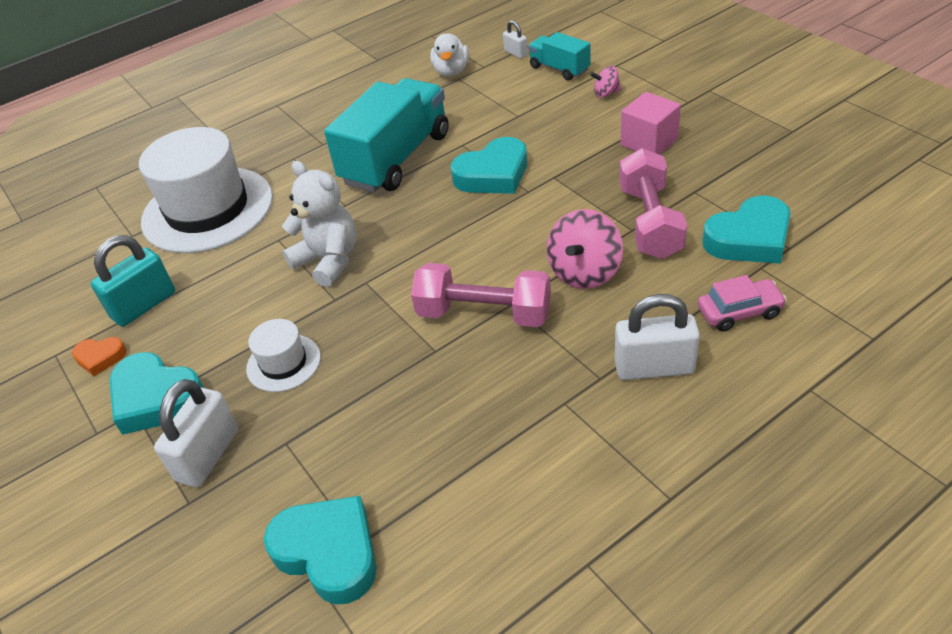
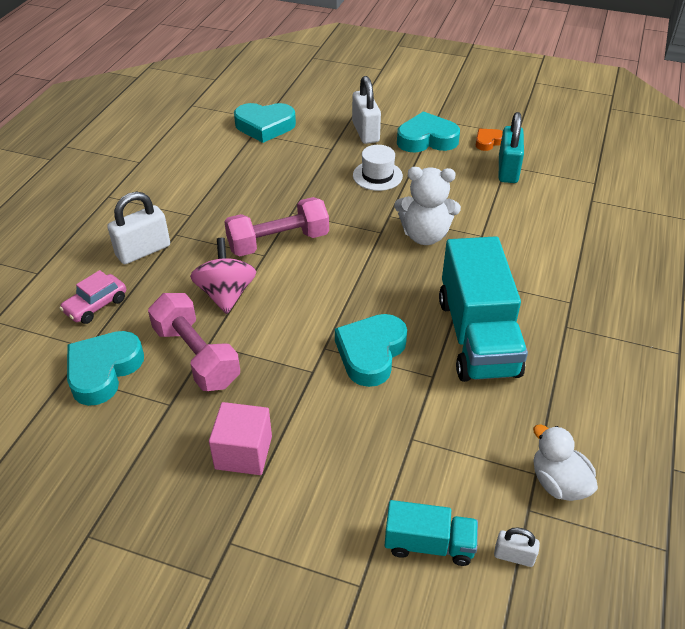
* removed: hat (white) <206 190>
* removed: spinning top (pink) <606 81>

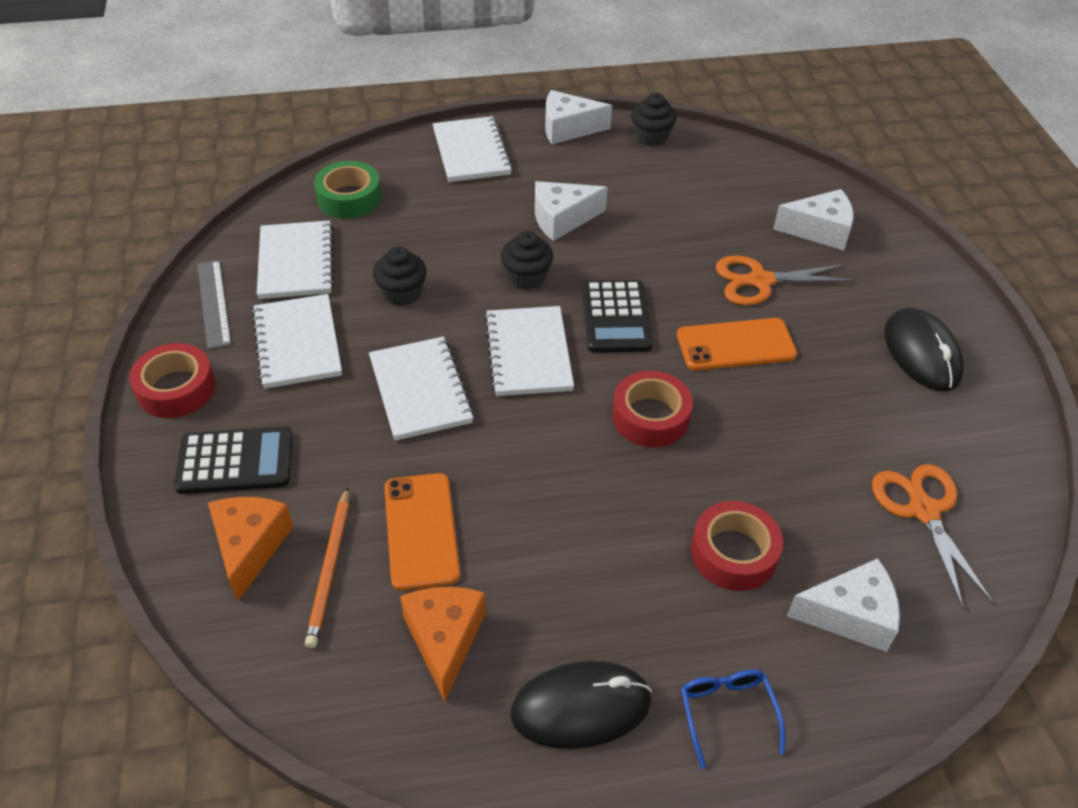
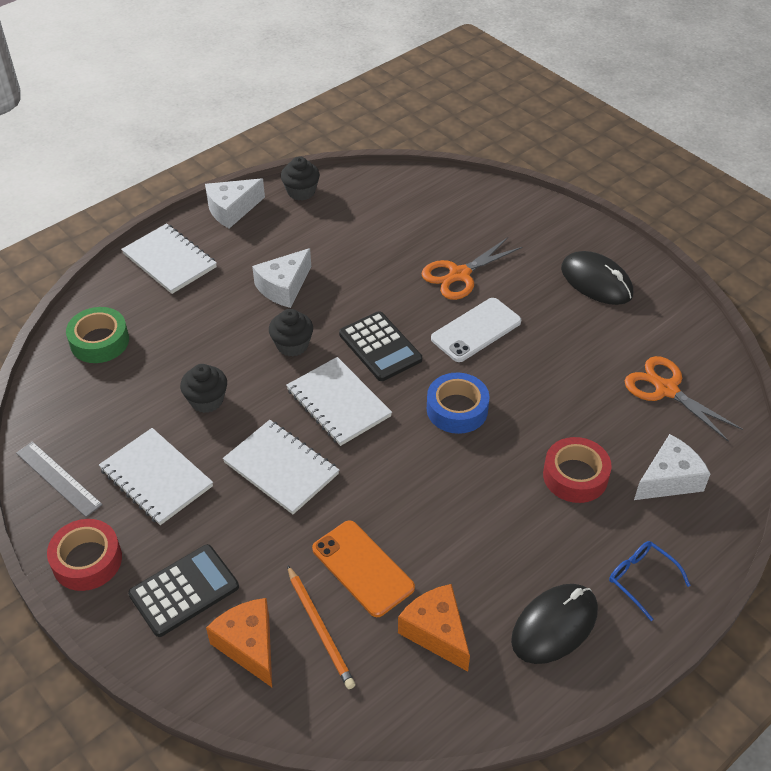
* recoloured: tape (red) <652 409> to tape (blue) <458 403>
* recoloured: phone (orange) <737 344> to phone (white) <476 330>
* removed: notebook (white) <295 259>
* removed: cheese (white) <813 220>

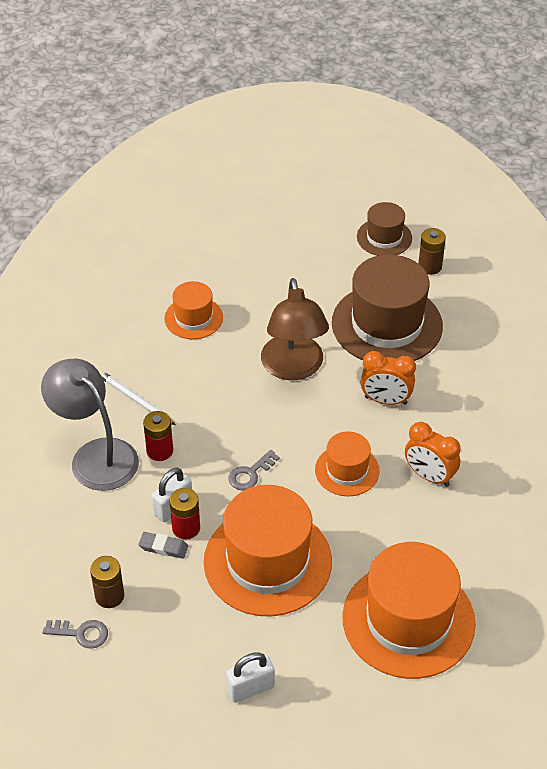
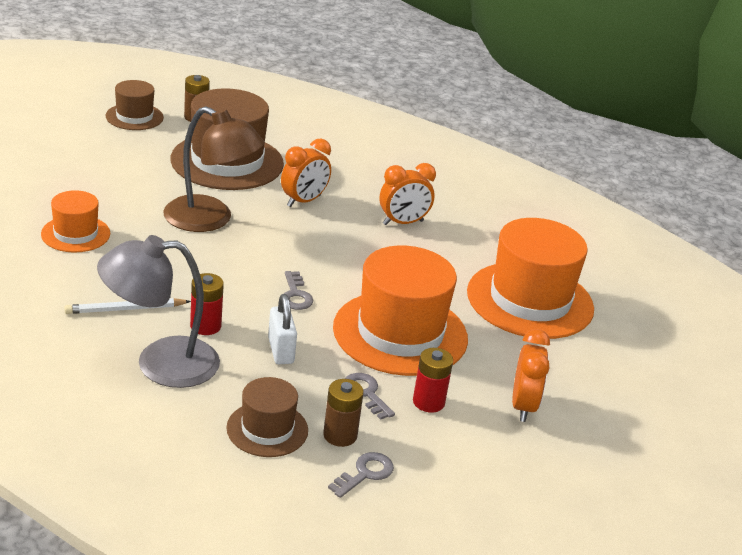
* added: hat (brown) <267 417>
* added: key (grey) <370 396>
* moved: battery (red) <184 514> to <433 380>
* replaced: padlock (white) <250 677> to clock (orange) <531 375>
* removed: eraser (grey) <163 545>
* removed: hat (orange) <347 463>

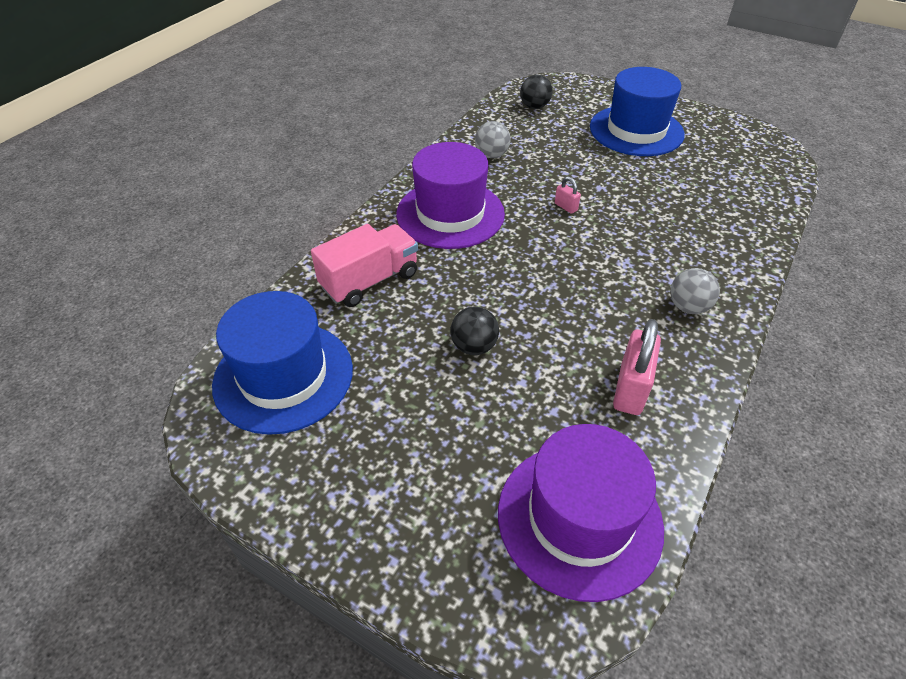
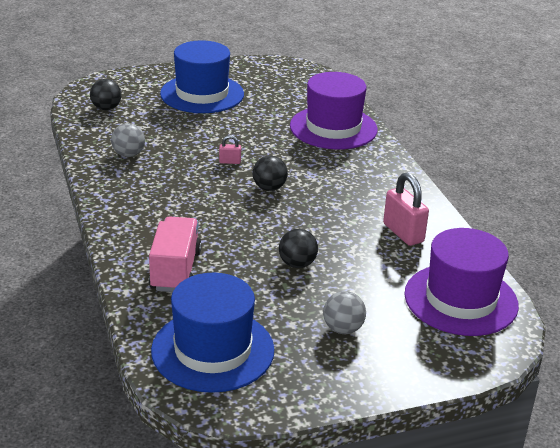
* added: ball (black) <270 173>
* moved: hat (purple) <450 195> to <334 110>
* moved: ball (grey) <695 291> to <344 312>

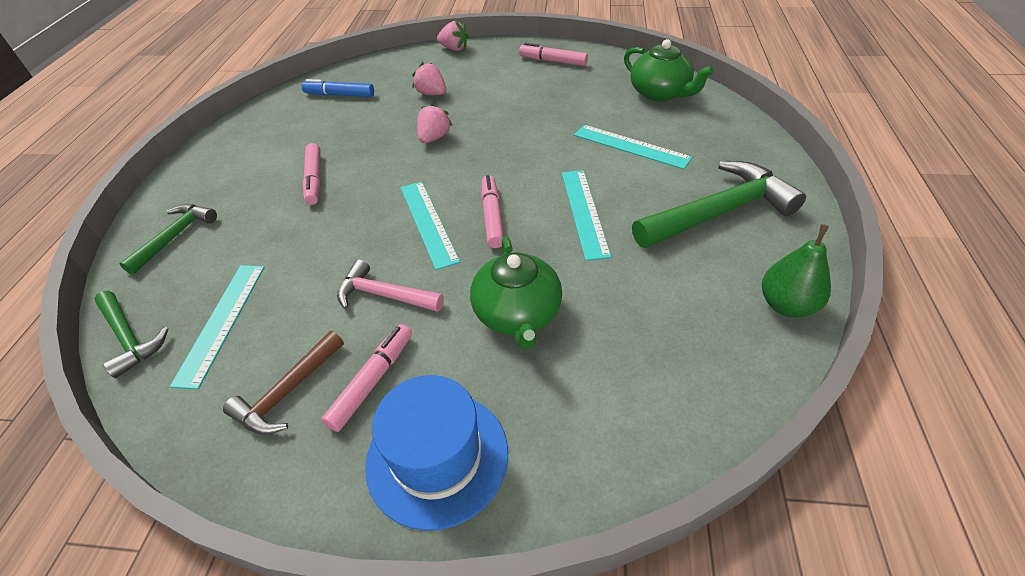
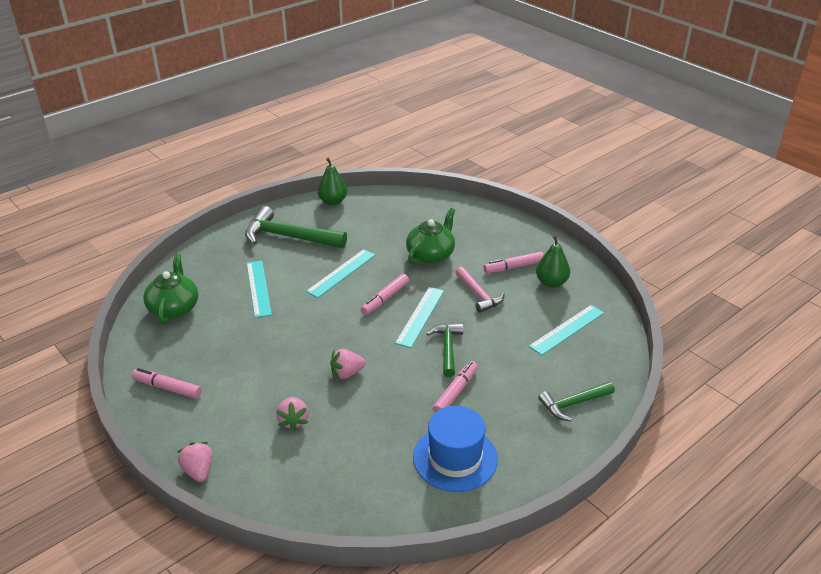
* turned: marker (pink) <553 54> = <167 383> 135 degrees clockwise
* moved: hat (blue) <436 453> to <455 449>
* moved: hammer (green) <131 334> to <444 350>
* replaced: hammer (brown) <283 383> to pear (green) <553 261>
* removed: marker (blue) <338 88>

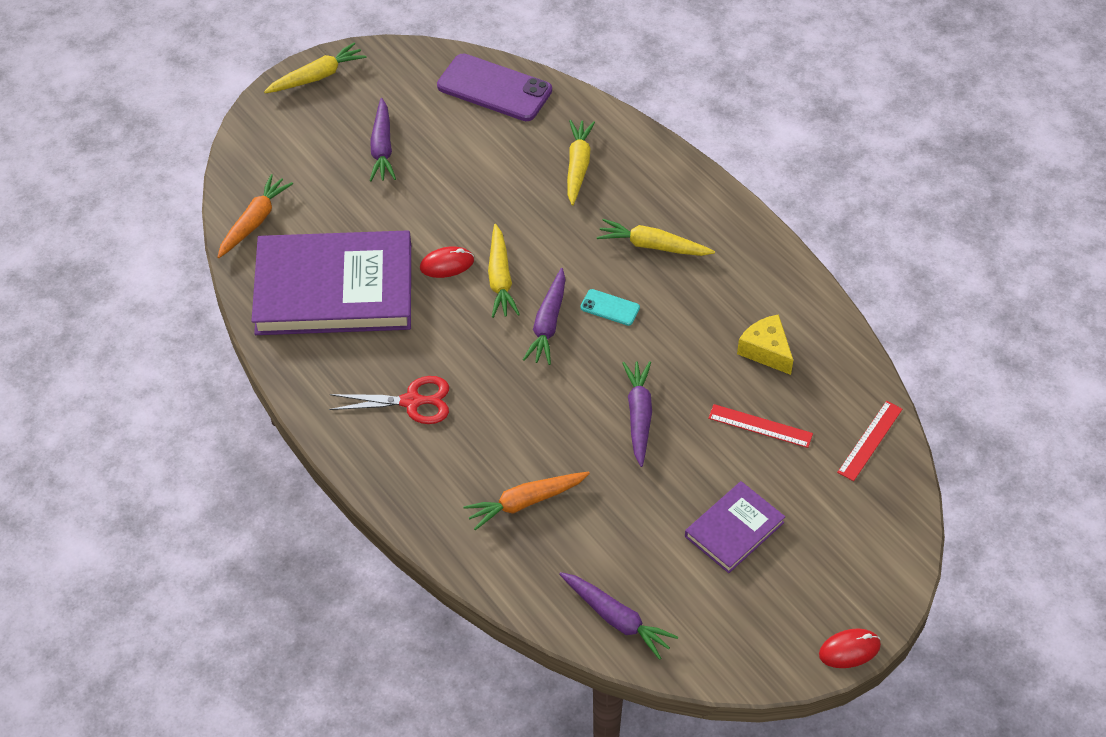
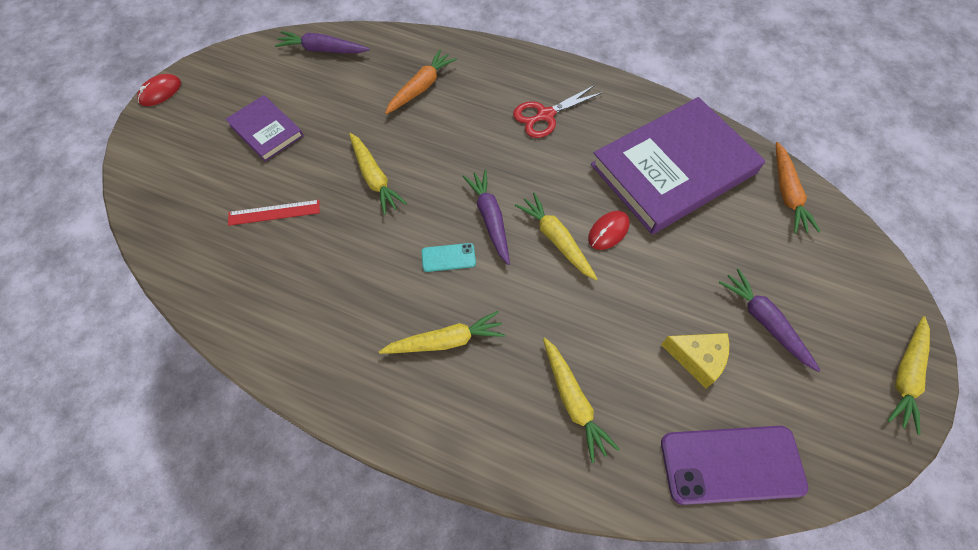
* turned: book (purple) <735 527> = <264 128> 60 degrees counterclockwise
* recoloured: carrot (purple) <637 414> to carrot (yellow) <378 174>
* moved: cheese (yellow) <765 344> to <695 360>
* removed: ruler (red) <869 441>

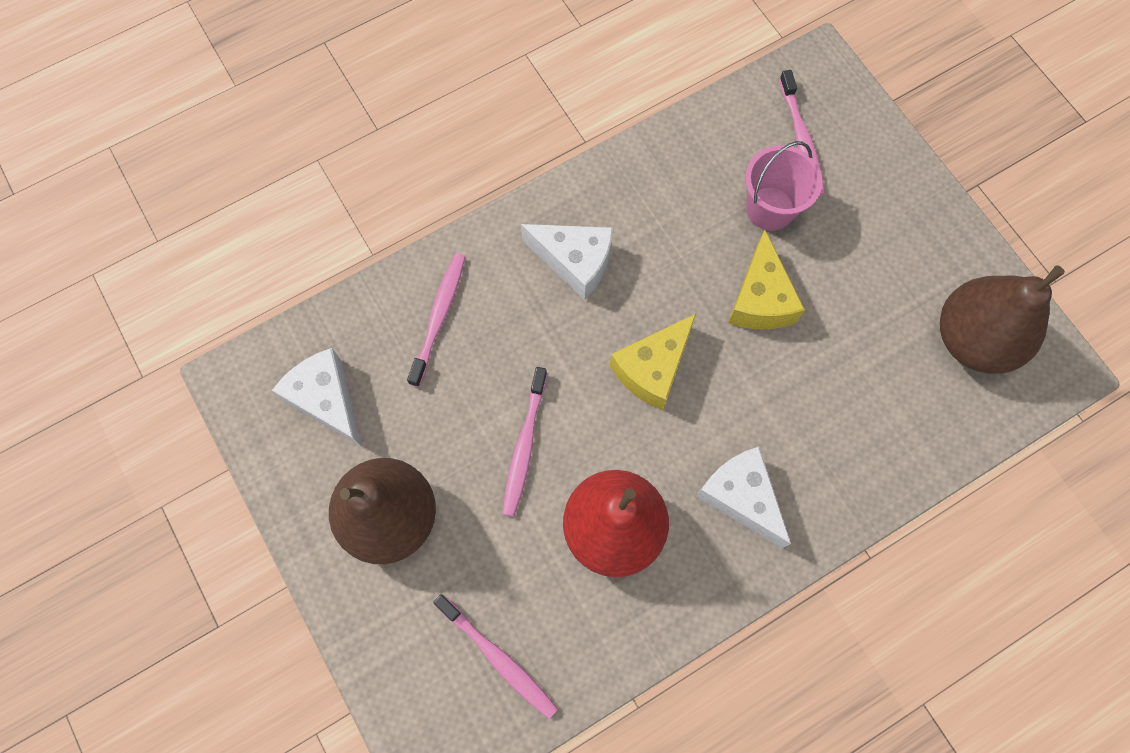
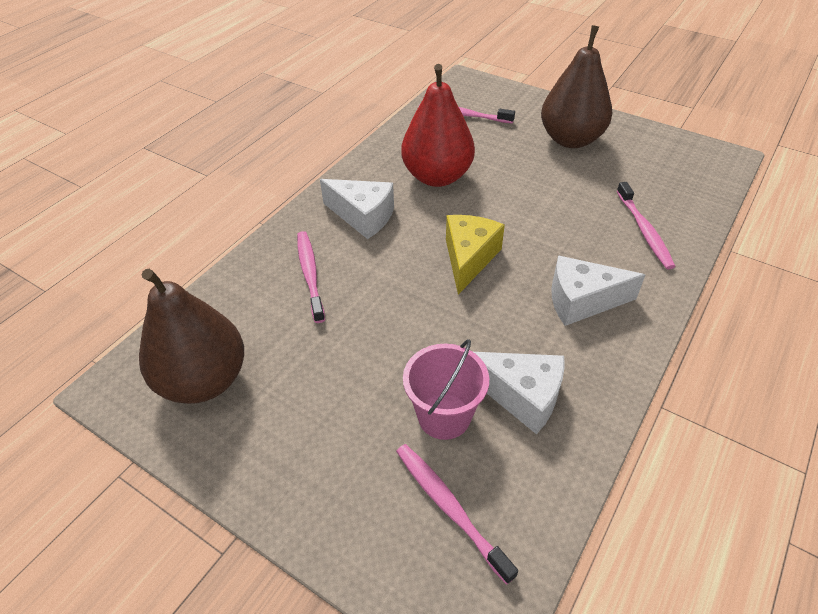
* moved: toothbrush (pink) <524 442> to <311 277>
* moved: cheese (white) <317 397> to <519 393>
* removed: cheese (yellow) <766 279>

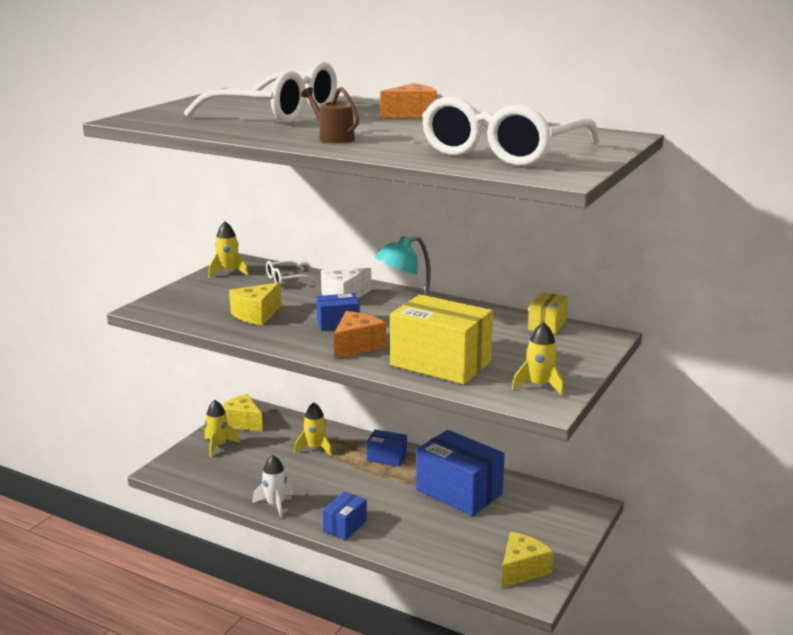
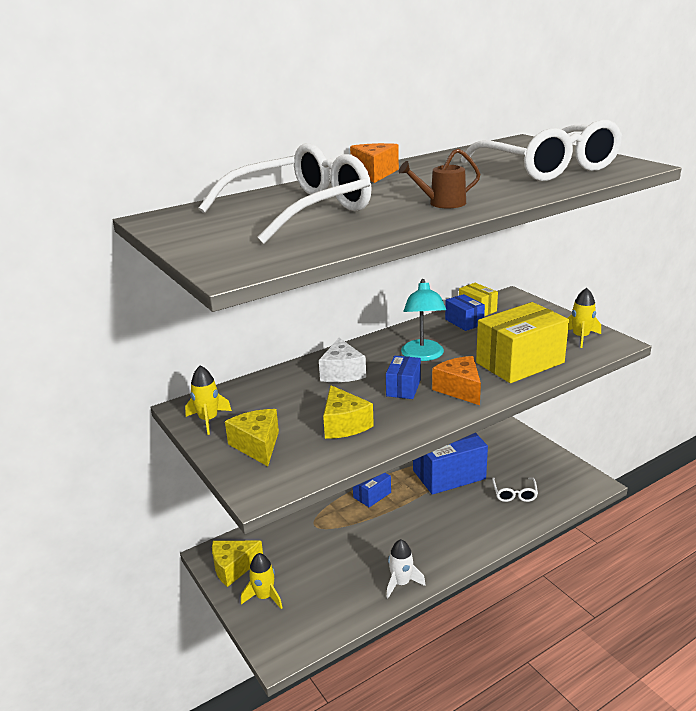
* moved: cheese (yellow) <527 560> to <252 437>
* moved: box (blue) <344 516> to <465 312>
* moved: glasses (white) <292 273> to <515 489>
* removed: rocket (yellow) <313 429>

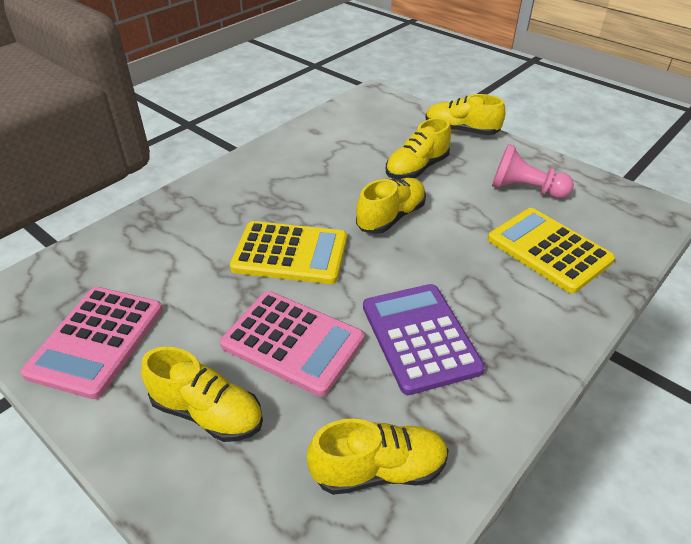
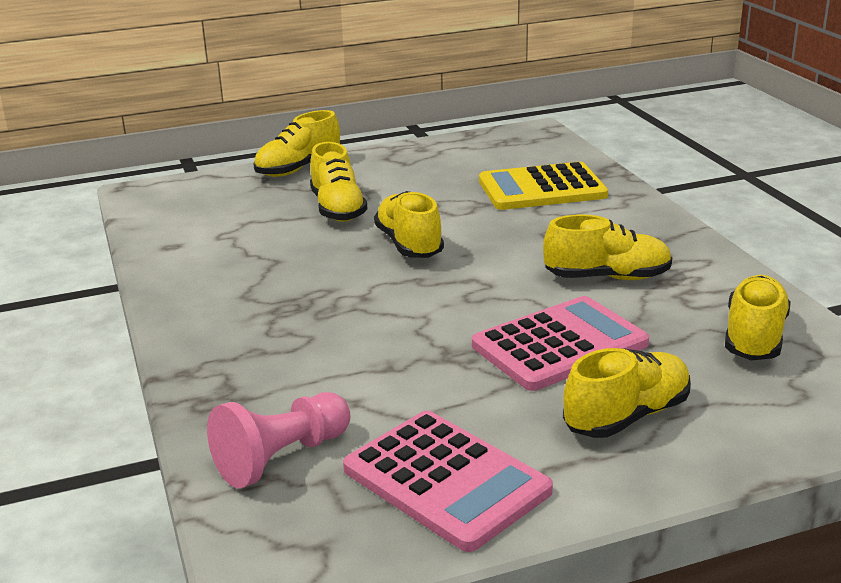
* moved: pawn (pink) <533 171> to <278 440>
* replaced: calculator (purple) <424 339> to shoe (yellow) <607 247>
* removed: calculator (yellow) <288 252>

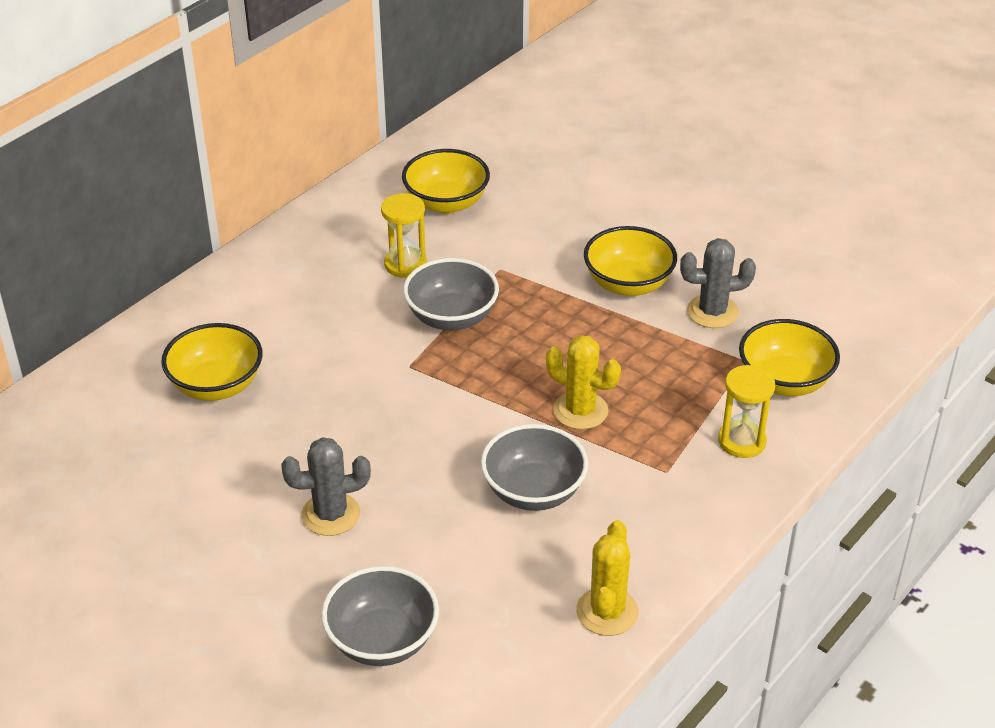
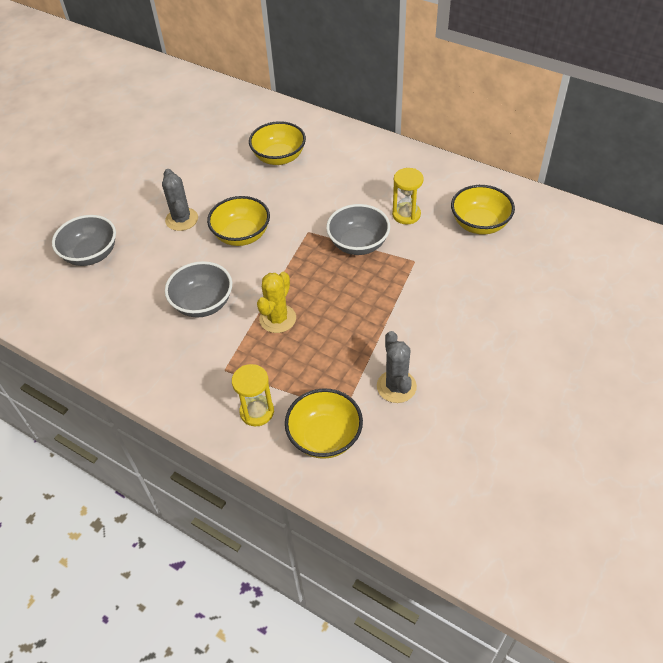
* moved: bowl (yellow) <630 261> to <238 221>
* removed: cactus (yellow) <607 578>

